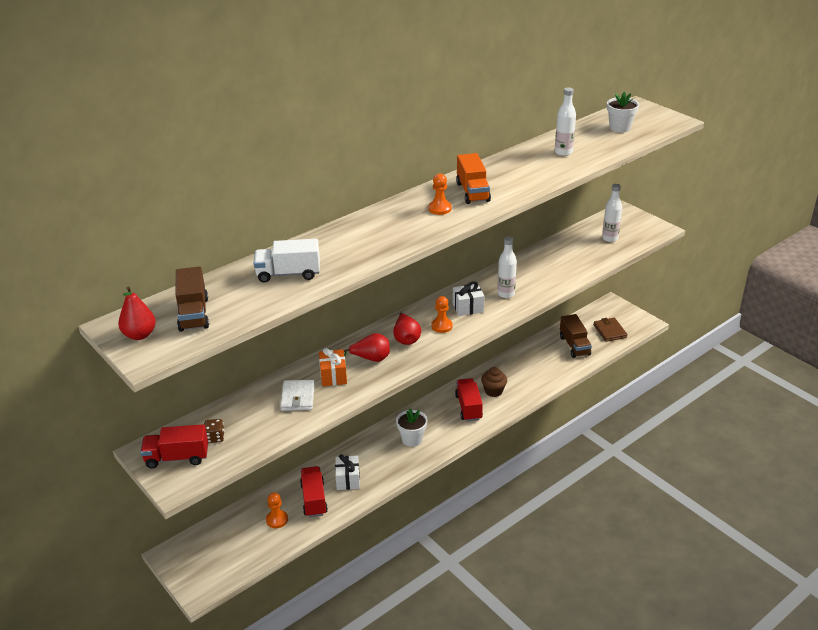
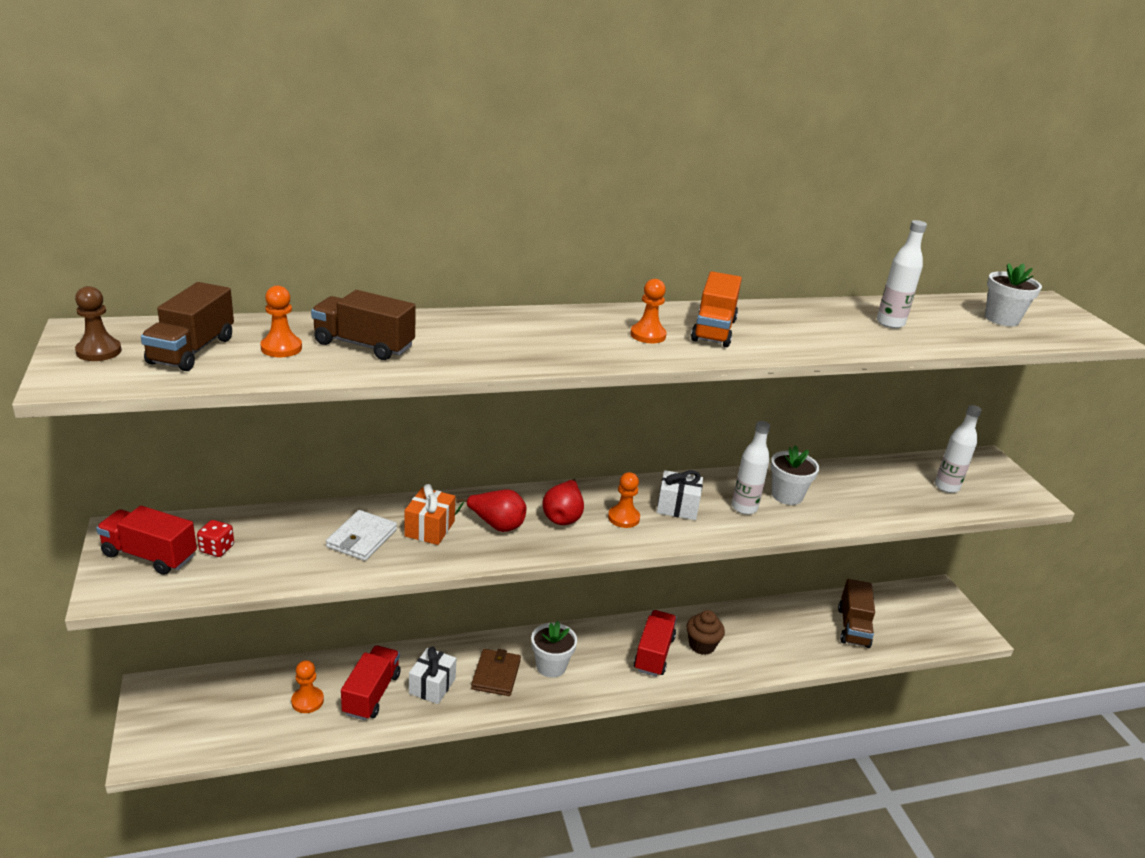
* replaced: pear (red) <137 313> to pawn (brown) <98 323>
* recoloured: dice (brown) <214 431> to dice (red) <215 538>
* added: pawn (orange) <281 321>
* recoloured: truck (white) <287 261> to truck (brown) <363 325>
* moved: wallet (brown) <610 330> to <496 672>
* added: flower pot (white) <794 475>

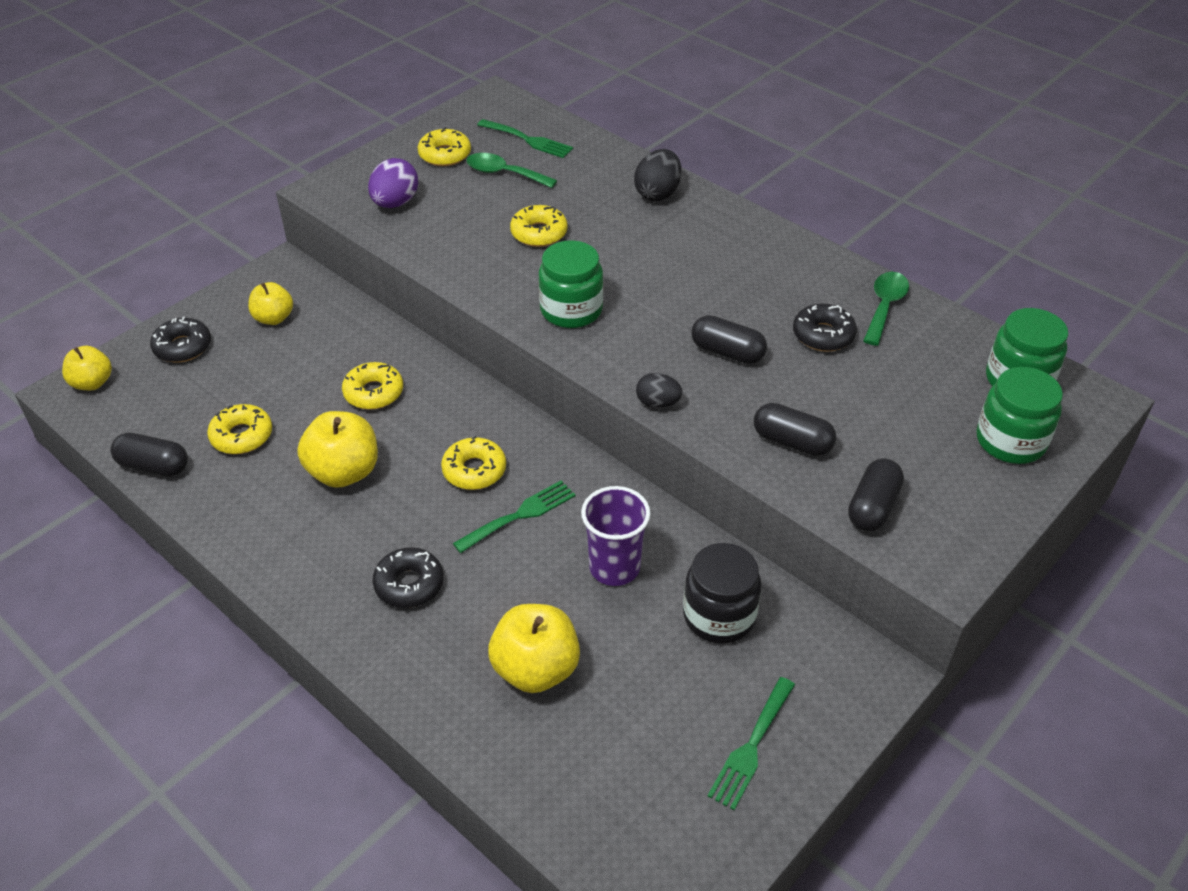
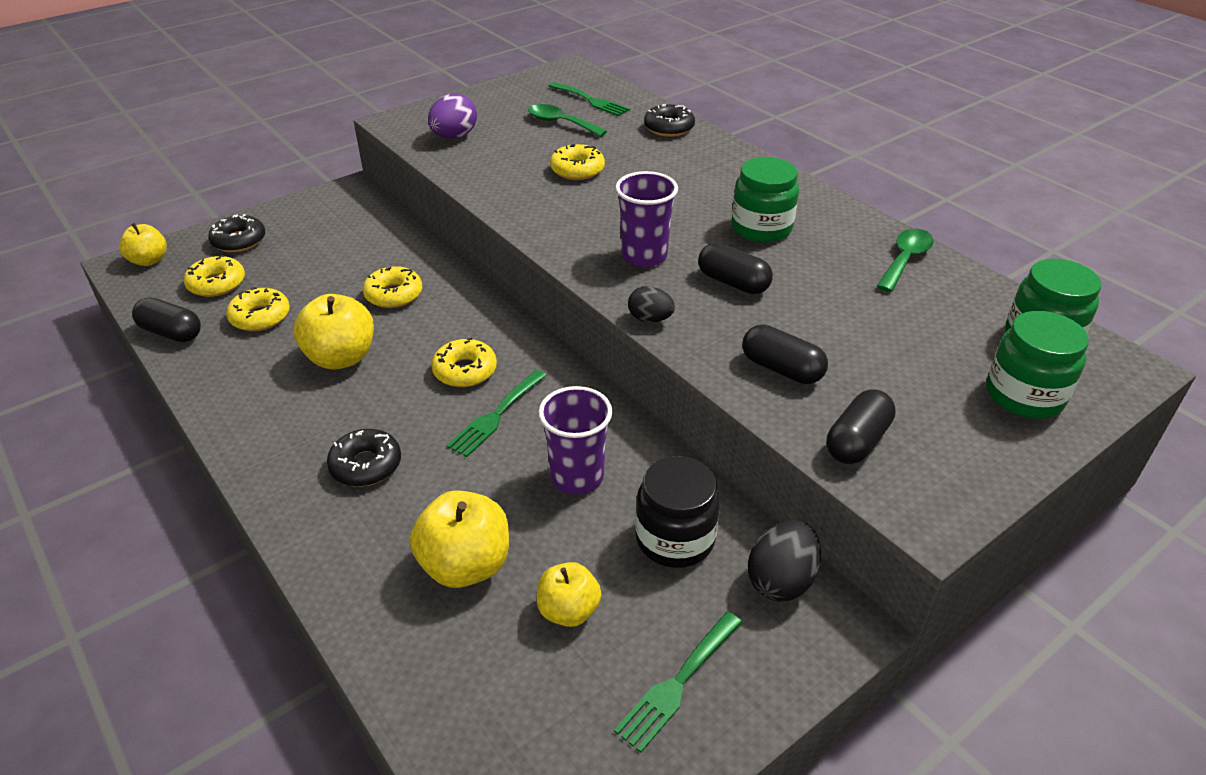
* moved: donut (yellow) <444 146> to <214 276>
* turned: fork (green) <514 516> = <496 413> 150 degrees clockwise
* moved: apple (yellow) <270 303> to <569 594>
* added: cup (purple) <646 219>
* moved: donut (black) <825 327> to <669 120>
* moved: jar (green) <571 284> to <765 200>
* moved: egg (black) <658 175> to <784 560>

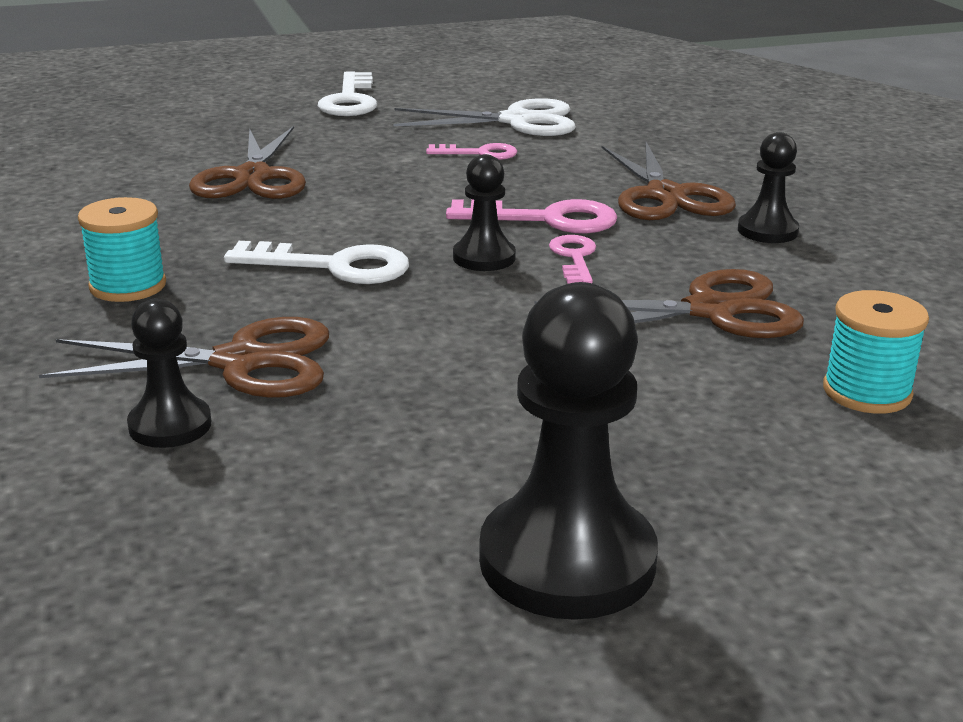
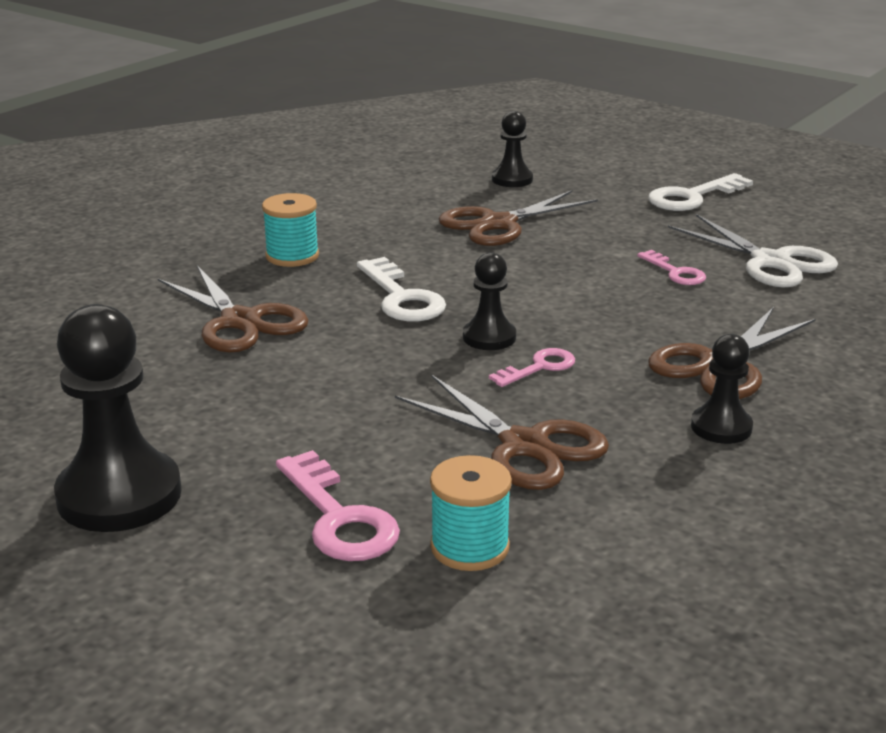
* moved: key (pink) <531 216> to <338 505>
* moved: pawn (black) <169 373> to <512 149>

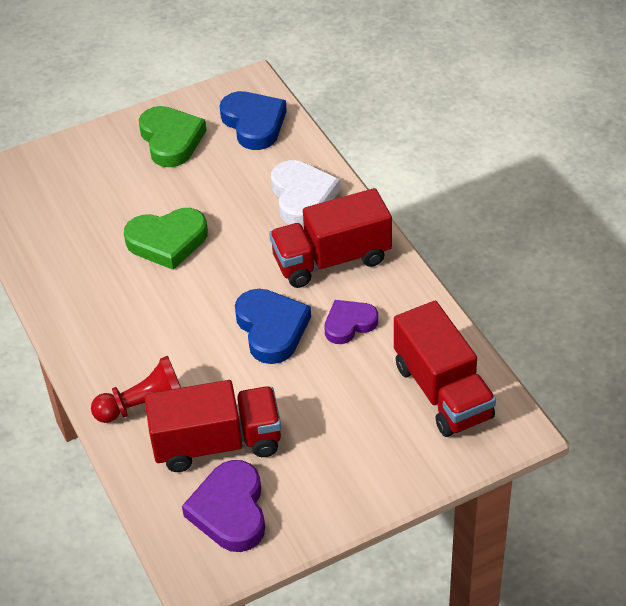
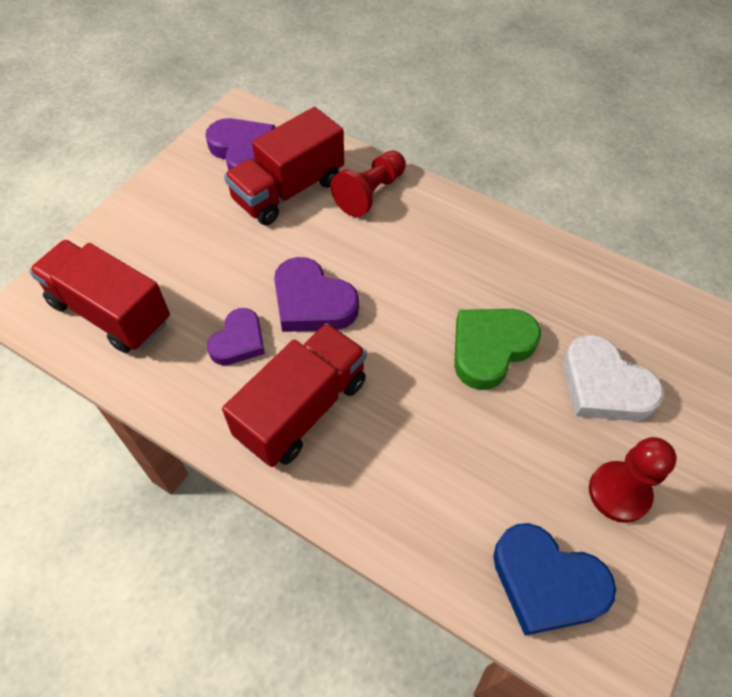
* recoloured: heart (blue) <273 326> to heart (purple) <316 294>
* moved: heart (white) <305 193> to <613 377>
* replaced: heart (green) <173 136> to pawn (red) <633 480>

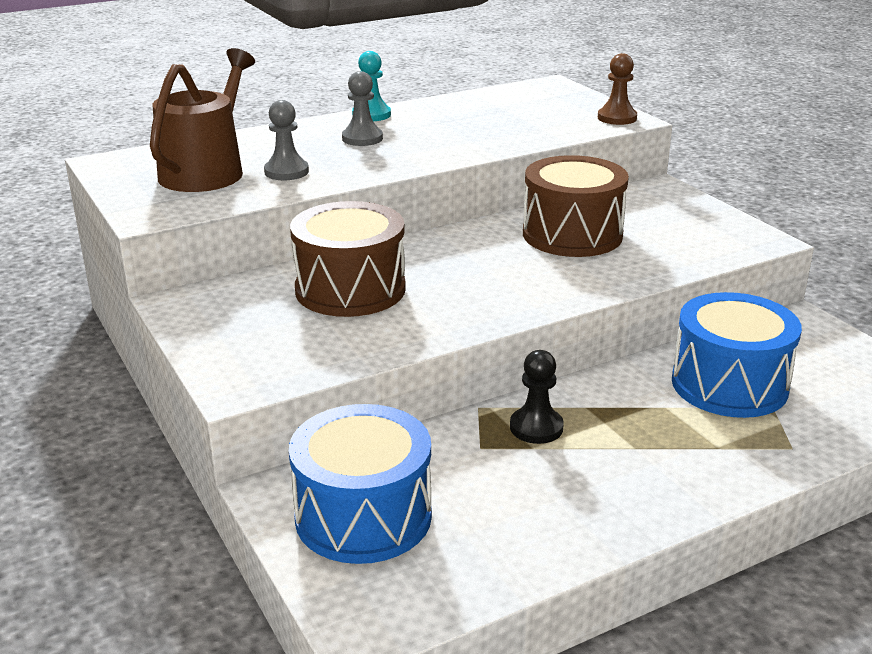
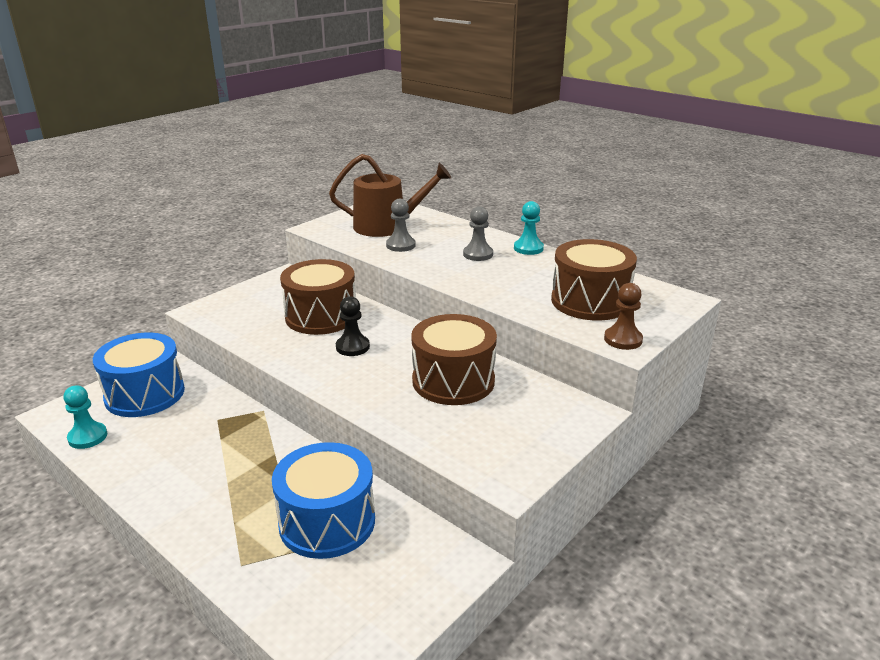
* added: pawn (turquoise) <85 417>
* moved: pawn (black) <537 397> to <353 326>
* added: drum (brown) <594 280>

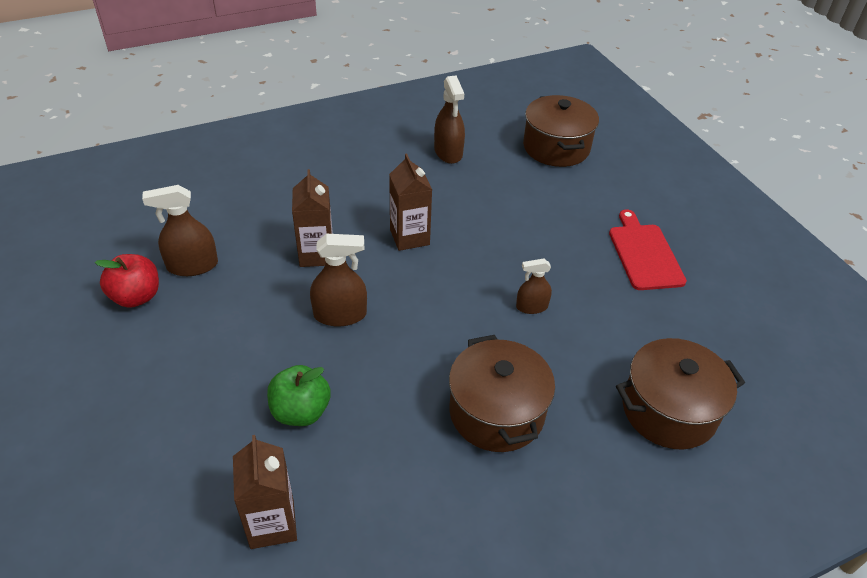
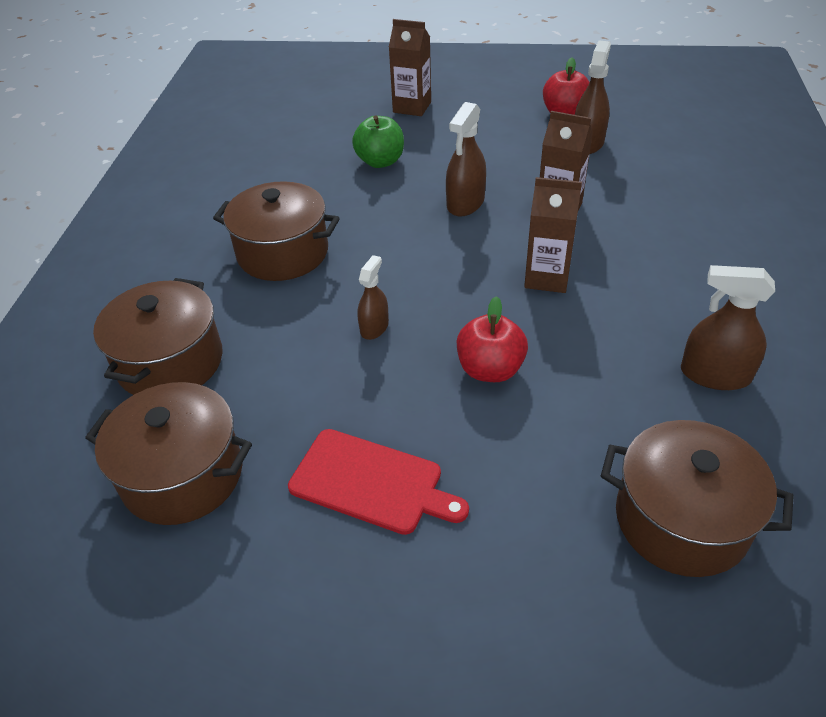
* added: pot (brown) <168 453>
* moved: carton (brown) <265 492> to <410 67>
* added: apple (red) <492 339>

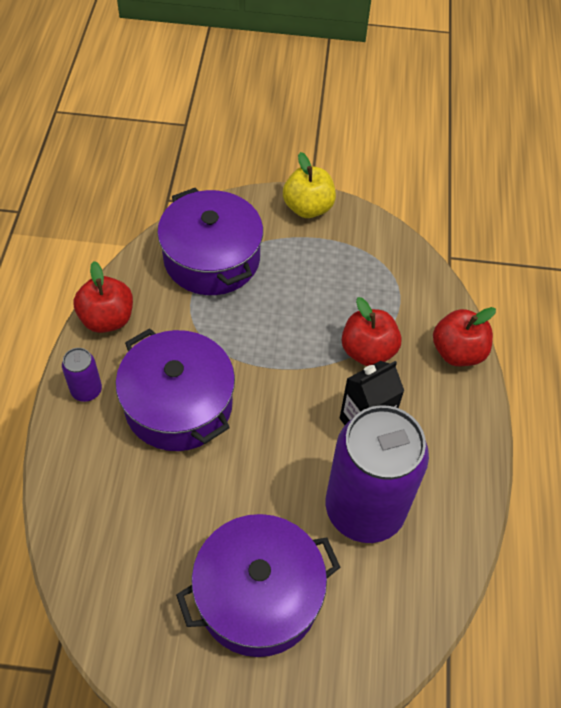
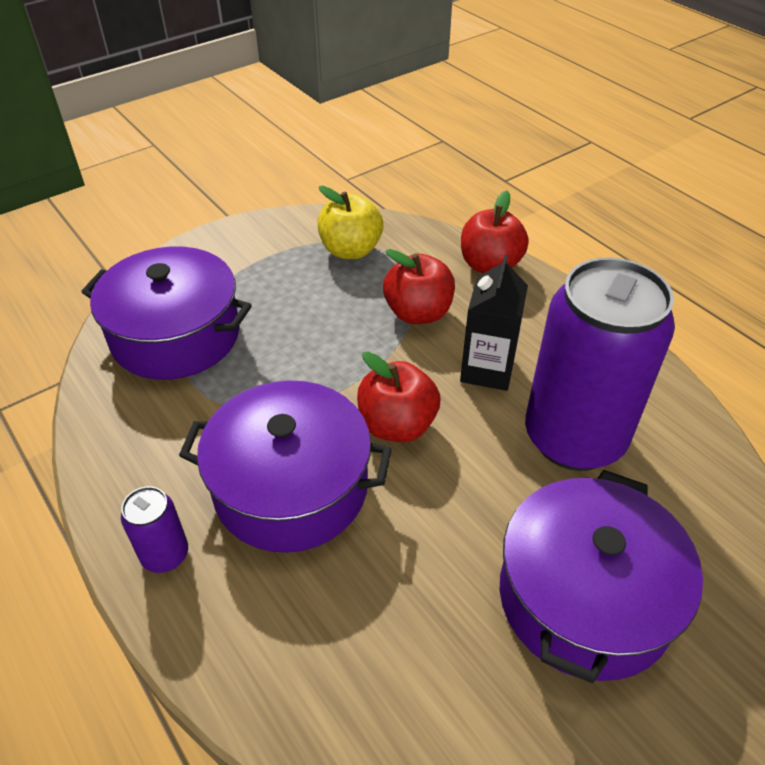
* moved: apple (yellow) <309 185> to <350 222>
* moved: apple (red) <103 297> to <398 397>

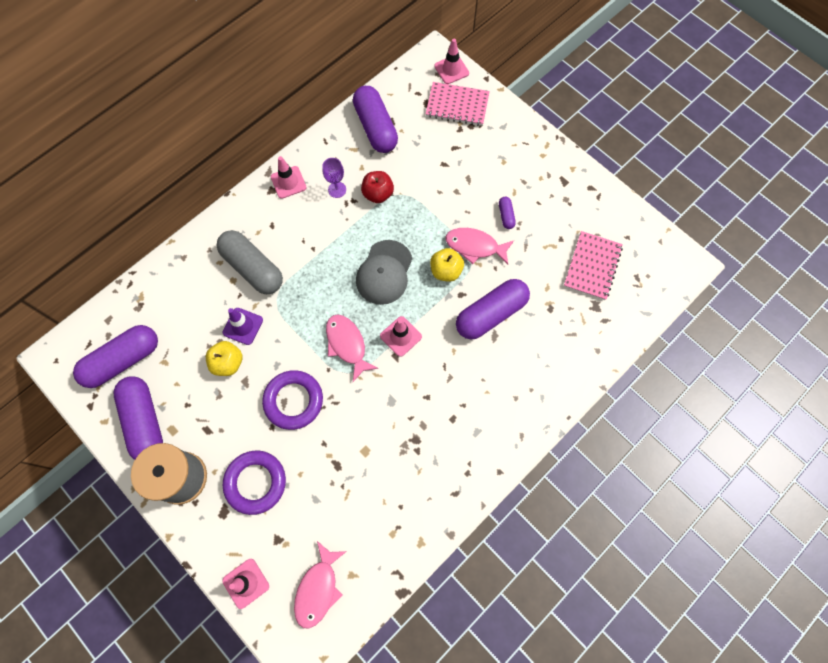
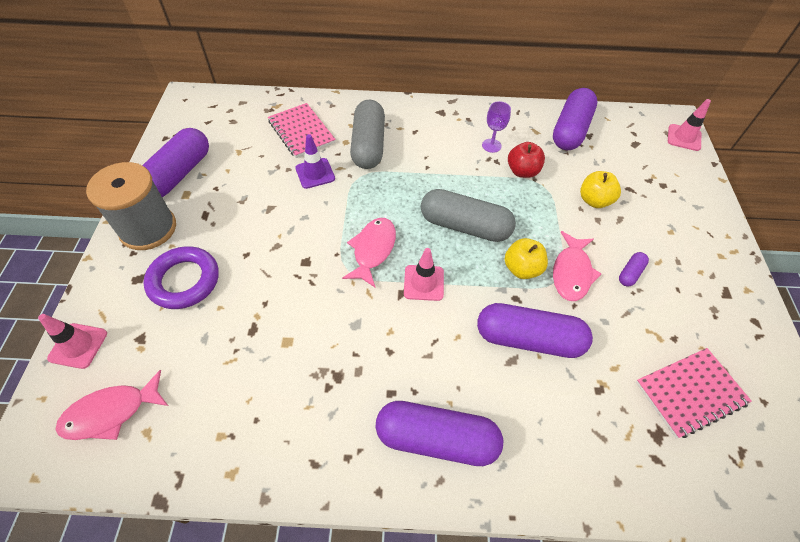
* moved: notebook (pink) <458 104> to <302 130>
* moved: capsule (purple) <115 356> to <439 433>
* replaced: cap (grey) <384 272> to capsule (grey) <468 215>
* turned: fish (pink) <480 246> = <577 266> 135 degrees counterclockwise
* moved: apple (yellow) <224 358> to <600 189>
* removed: ring (purple) <292 400>
* removed: traffic cone (pink) <289 177>

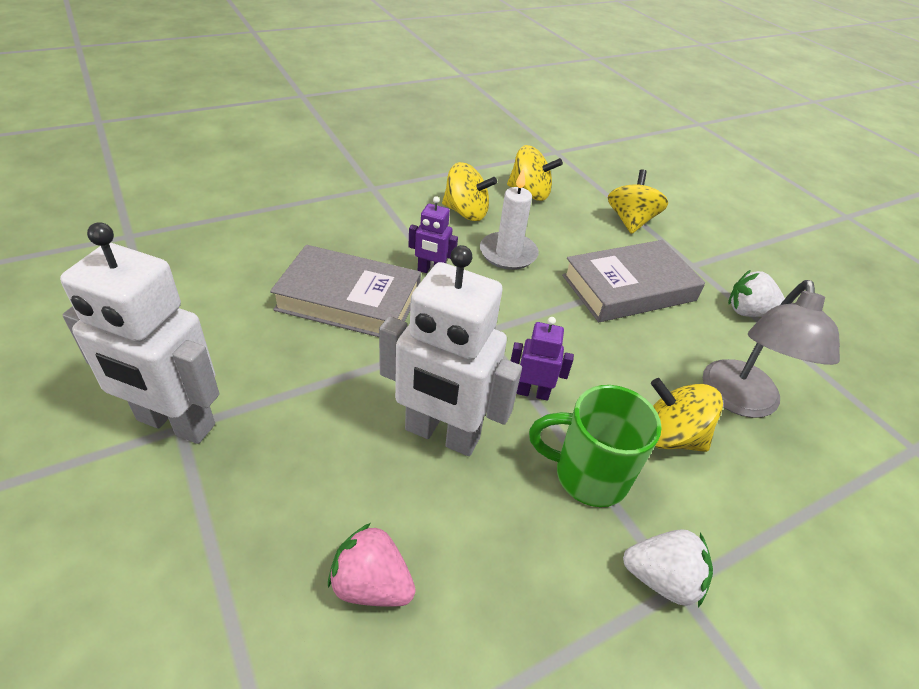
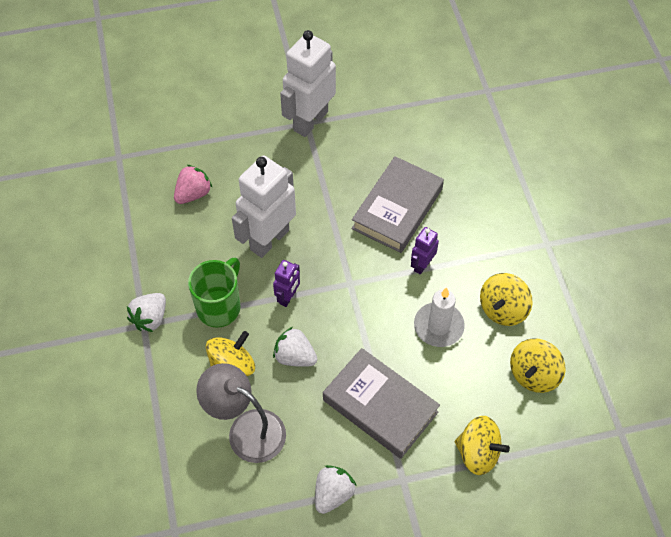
* added: strawberry (white) <295 347>
* turned: book (grey) <633 281> = <381 403> 45 degrees counterclockwise

